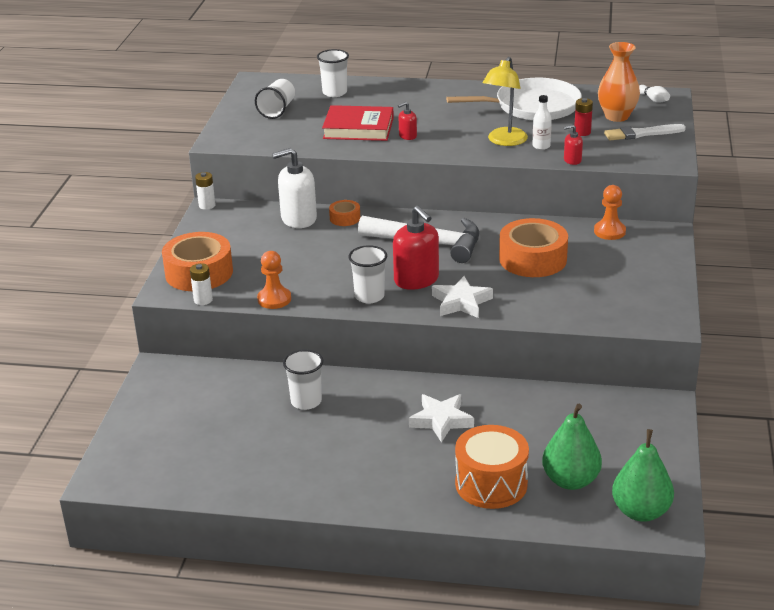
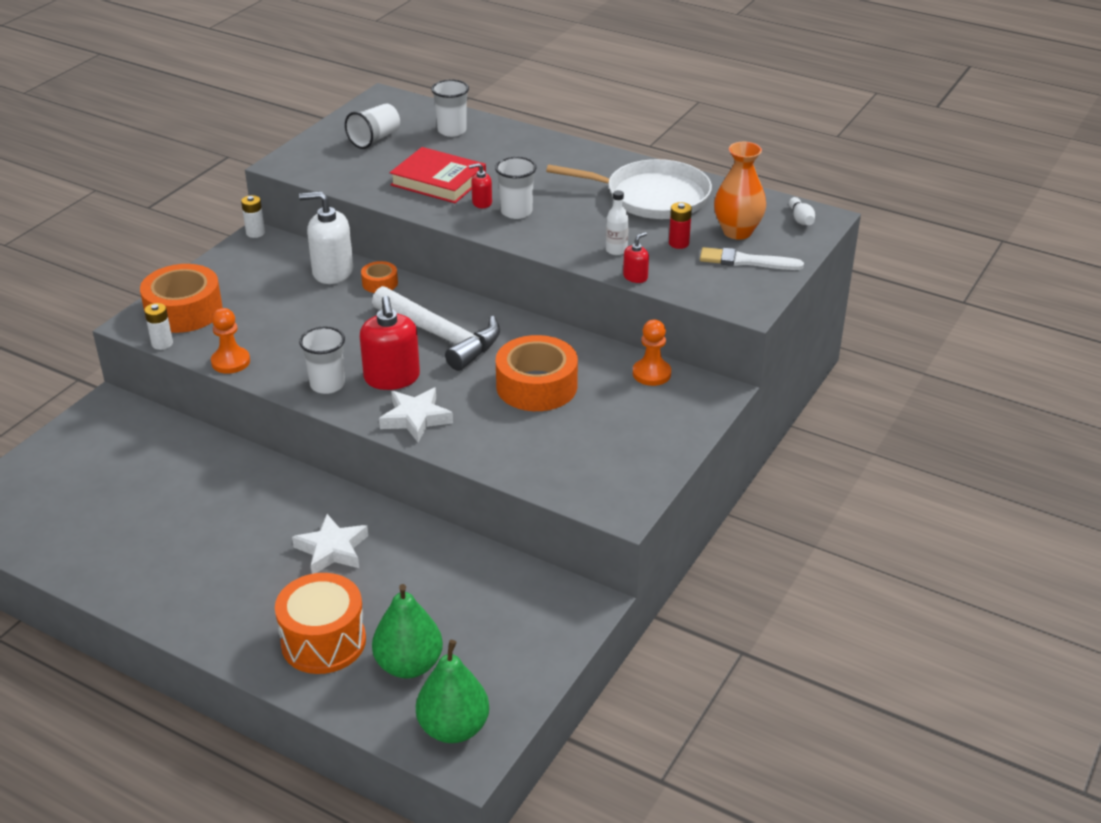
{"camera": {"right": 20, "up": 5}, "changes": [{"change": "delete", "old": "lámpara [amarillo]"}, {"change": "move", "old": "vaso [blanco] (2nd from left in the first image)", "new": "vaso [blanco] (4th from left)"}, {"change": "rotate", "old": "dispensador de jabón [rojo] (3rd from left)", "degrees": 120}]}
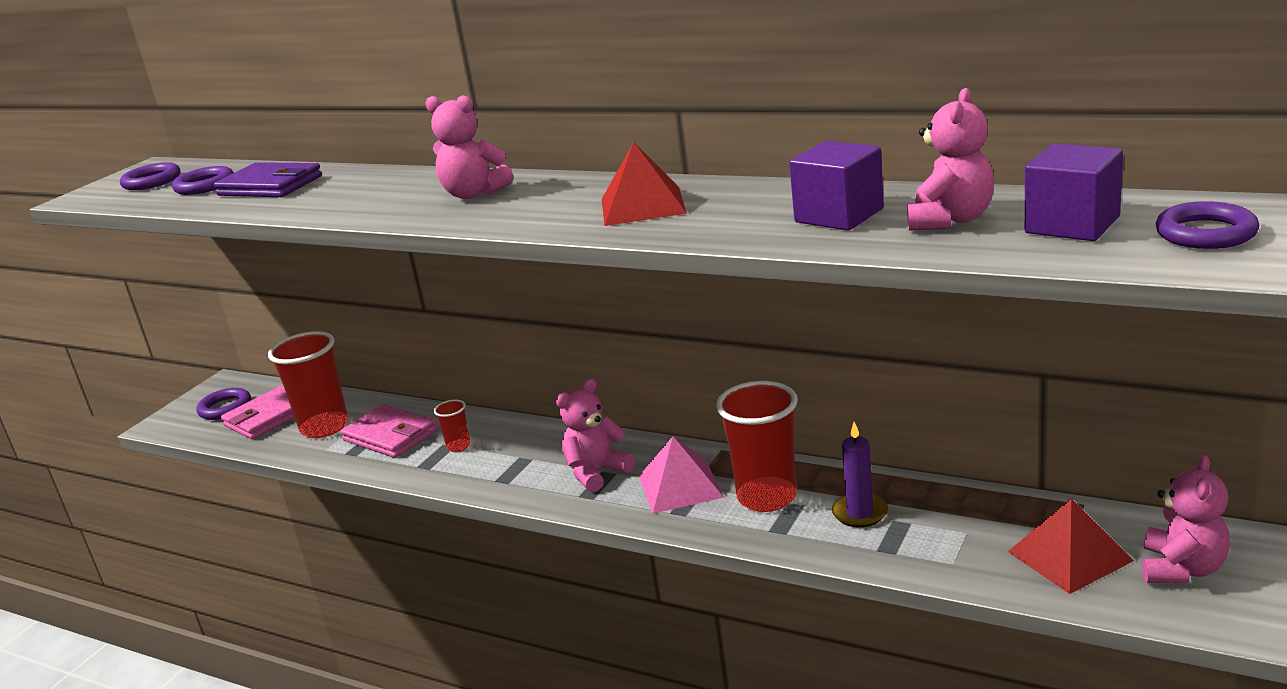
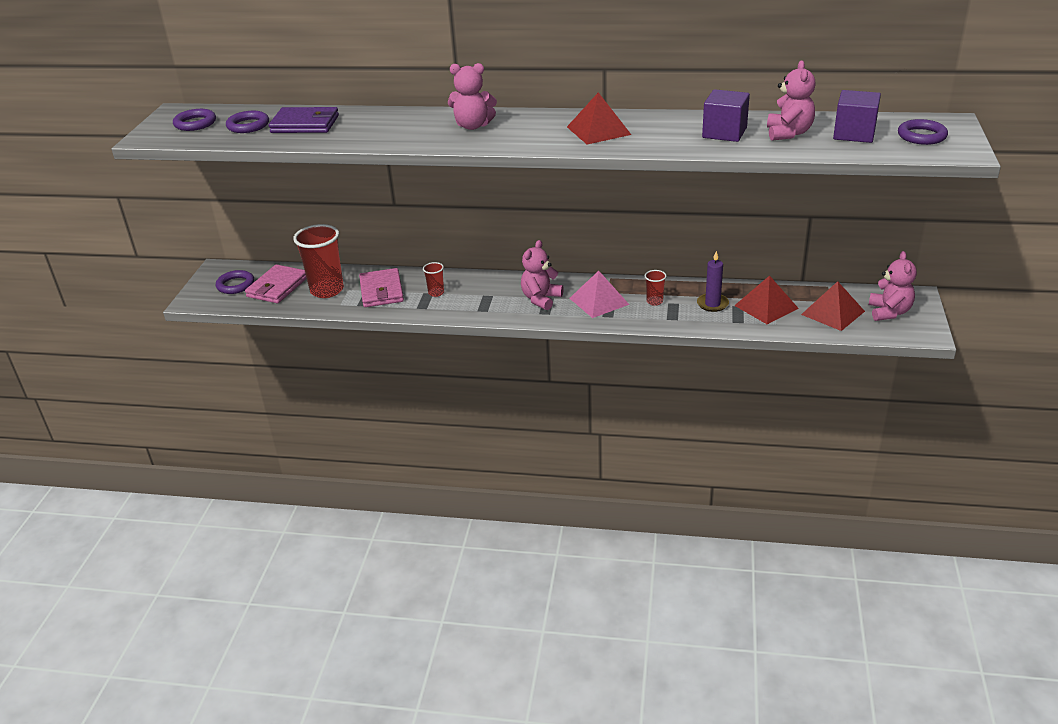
{"camera": {"right": -20, "up": 10}, "changes": [{"change": "insert", "new": "pirámide [rojo] (2nd from left)"}, {"change": "rotate", "old": "cartera [rosa] (2nd from left)", "degrees": 60}, {"change": "resize", "old": "vaso [rojo] (3rd from left)", "factor": 0.47}]}
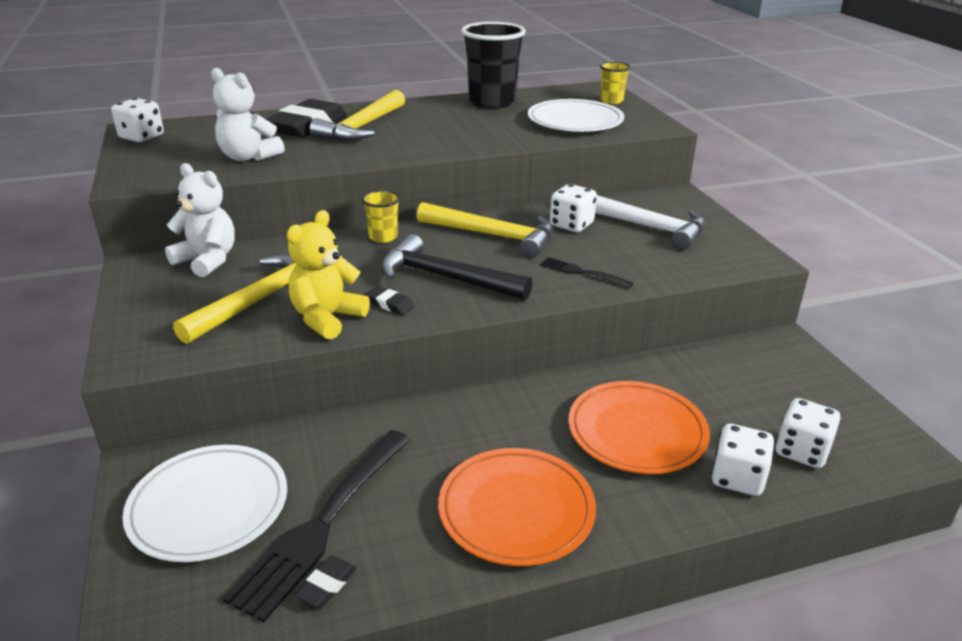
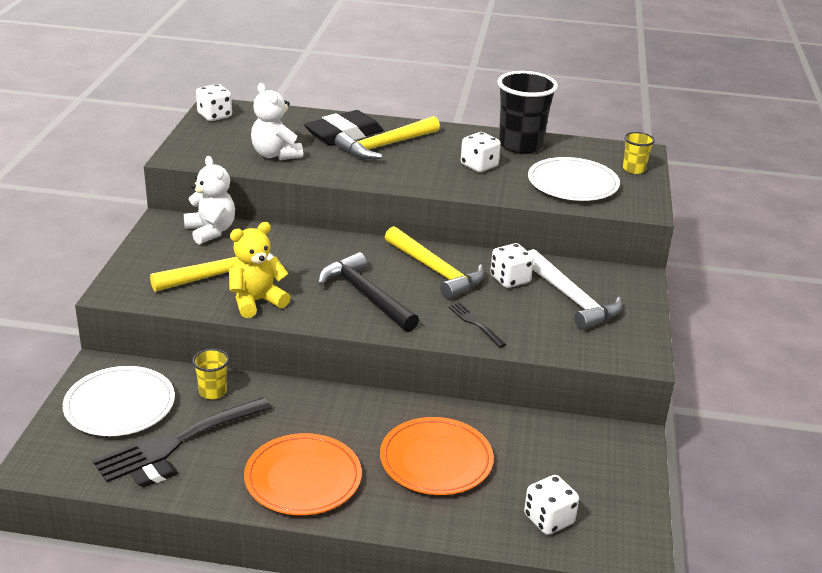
{"camera": {"right": 25, "up": 0}, "changes": [{"change": "delete", "old": "goma de borrar [negro] (3rd from left)"}, {"change": "move", "old": "vaso [amarillo] (1st from left)"}, {"change": "move", "old": "dado [blanco] (3rd from left in the first image)", "new": "dado [blanco] (2nd from left)"}]}
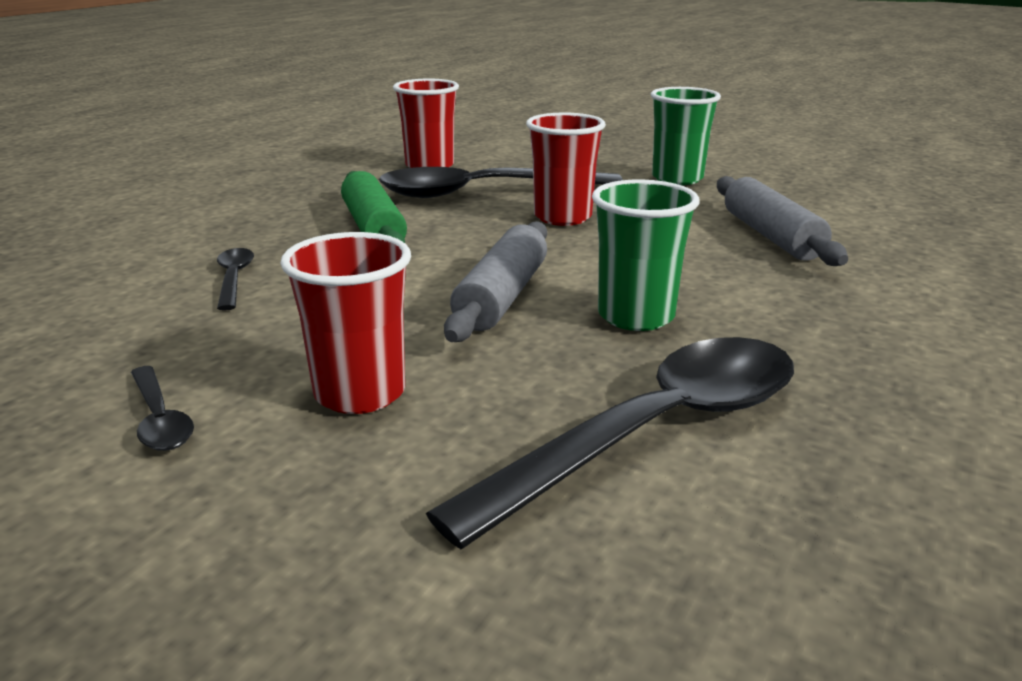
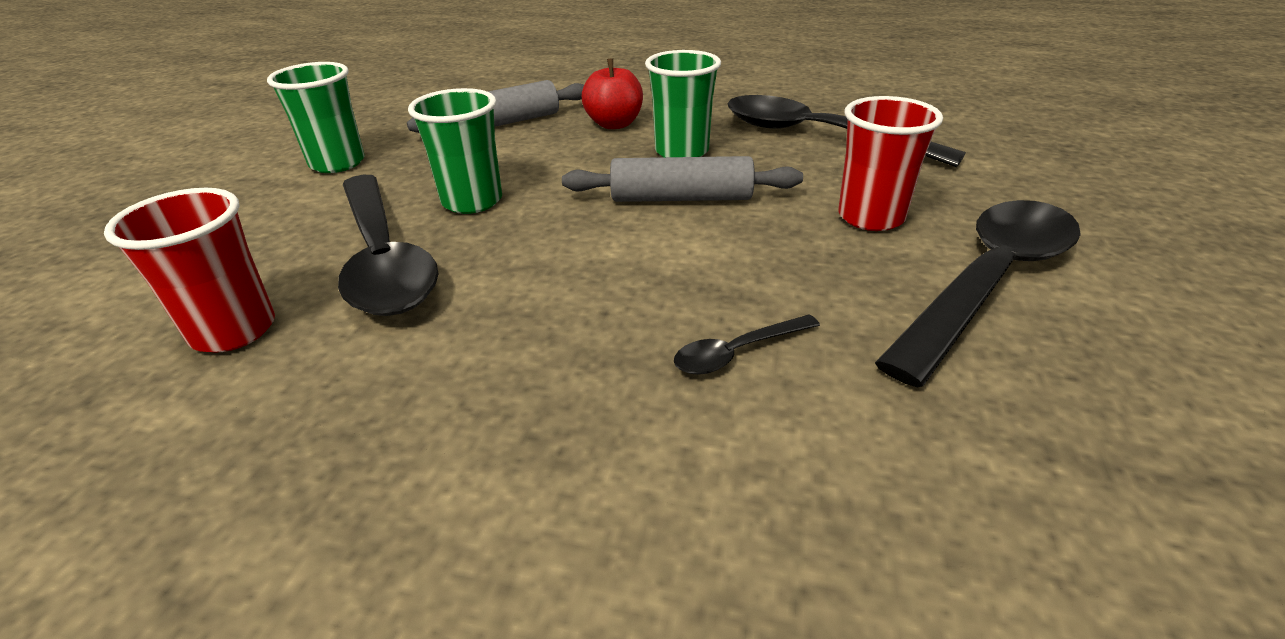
{"camera": {"right": -105, "up": 10}, "changes": [{"change": "delete", "old": "rodillo [verde]"}, {"change": "insert", "new": "manzana [rojo]"}, {"change": "recolor", "old": "vaso [rojo] (3rd from left)", "new": "vaso [verde] (2nd from left)"}, {"change": "resize", "old": "cuchara [negro] (1st from left in the first image)", "factor": 2.34}]}
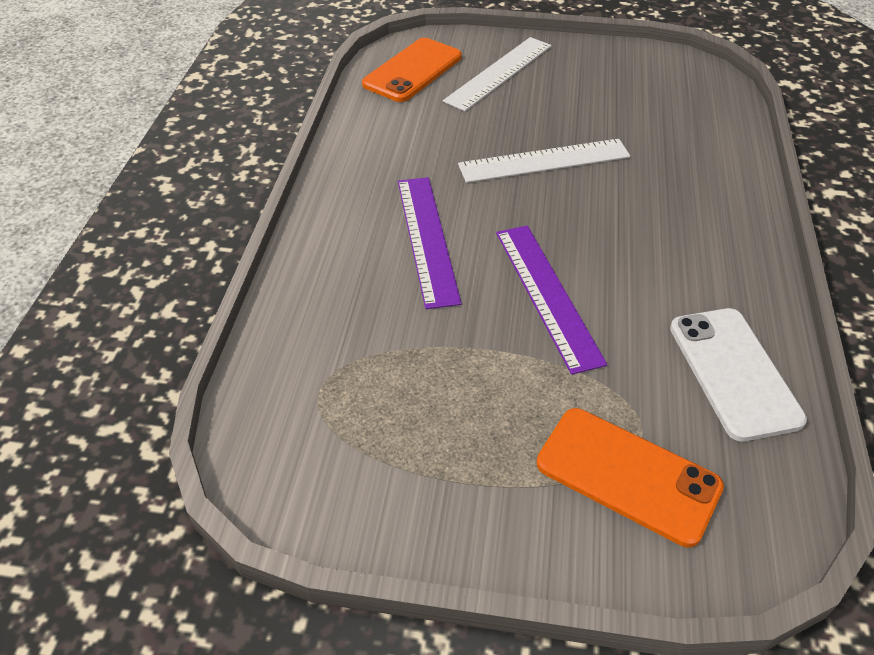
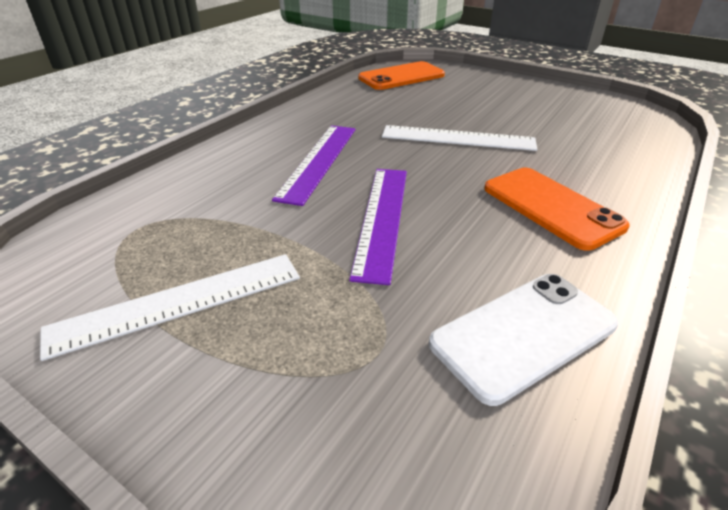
{"camera": {"right": 25, "up": -10}, "changes": [{"change": "move", "old": "regla [blanco] (1st from left)"}, {"change": "move", "old": "móvil [naranja] (2nd from left)"}, {"change": "rotate", "old": "móvil [blanco]", "degrees": 45}]}
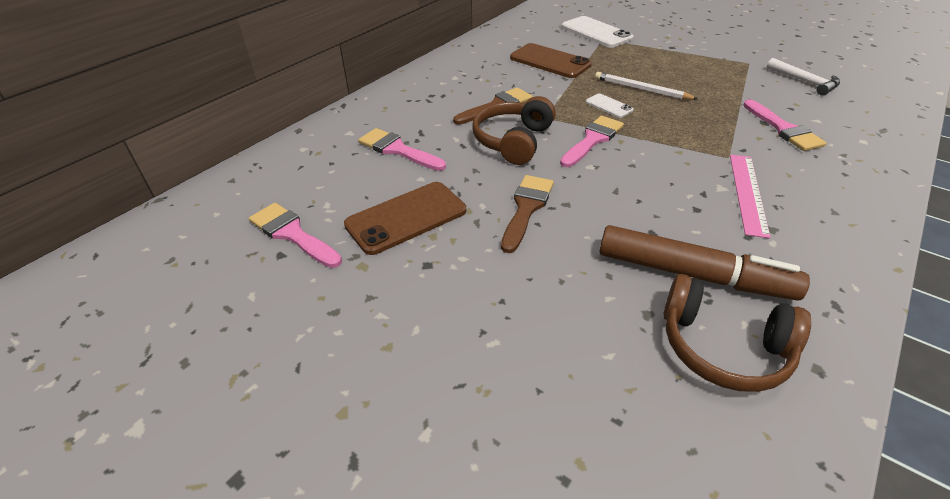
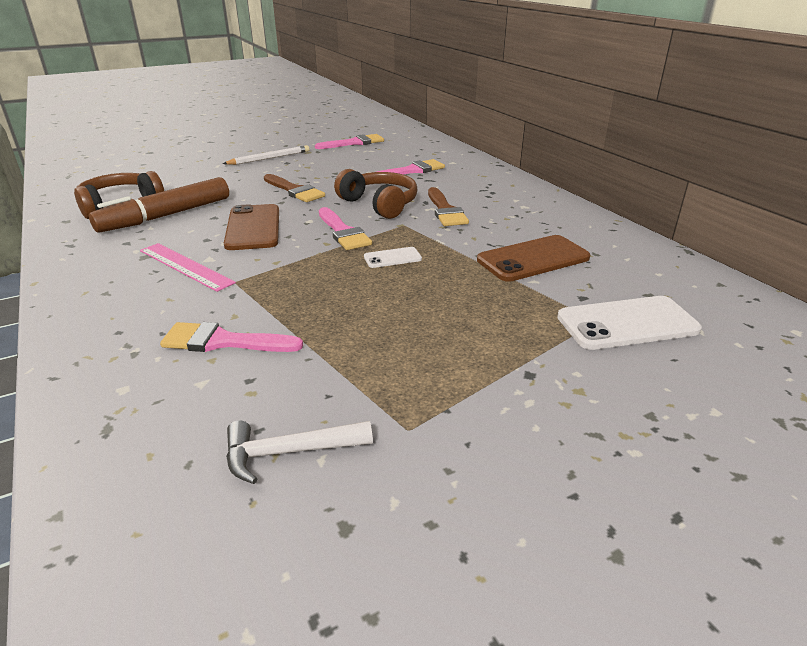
{"camera": {"right": 115, "up": -10}, "changes": [{"change": "move", "old": "móvil [marrón] (1st from left)"}, {"change": "move", "old": "lápiz [blanco]"}]}
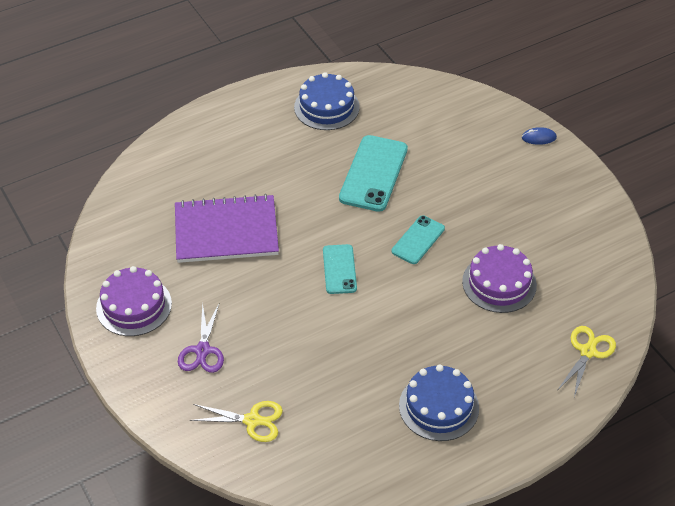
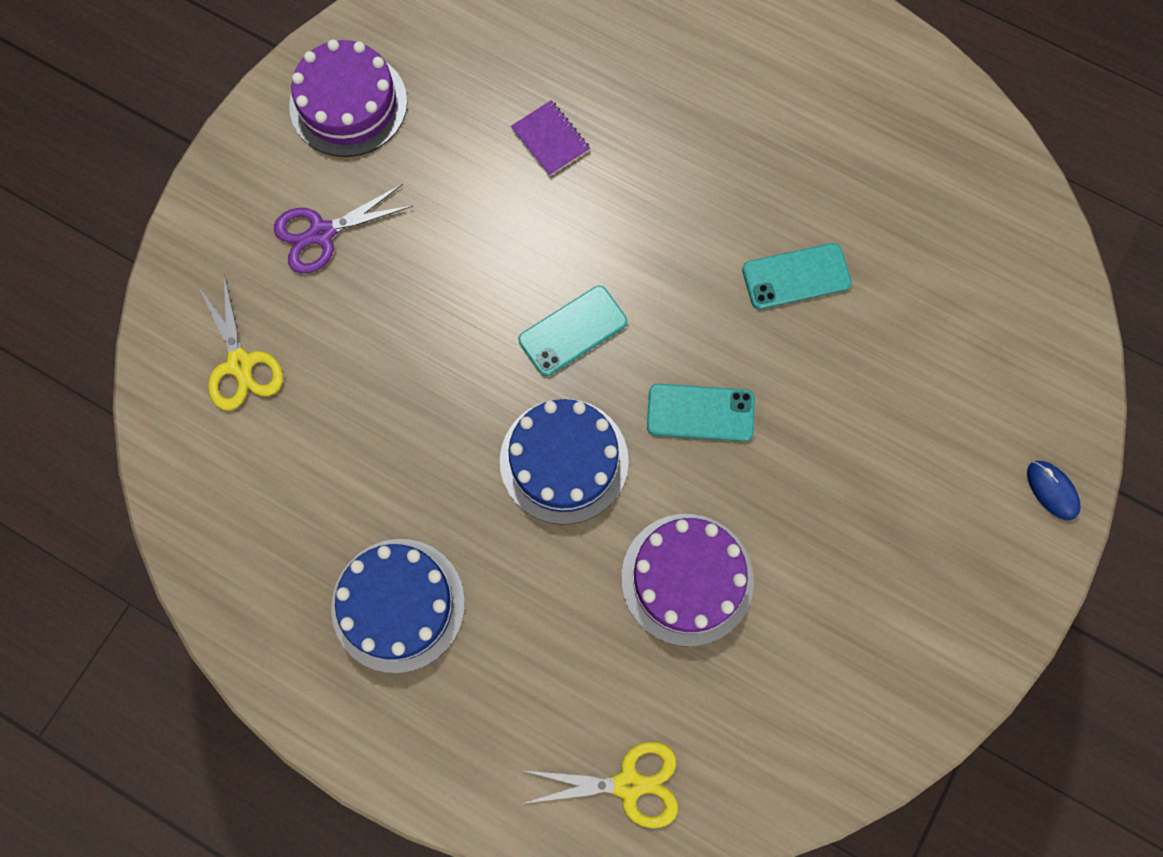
{"camera": {"right": 60, "up": 25}, "changes": [{"change": "move", "old": "tarta [azul] (1st from left in the first image)", "new": "tarta [azul] (2nd from left)"}, {"change": "resize", "old": "cuaderno [morado]", "factor": 0.4}, {"change": "resize", "old": "móvil [turquesa] (2nd from left in the first image)", "factor": 0.6}]}
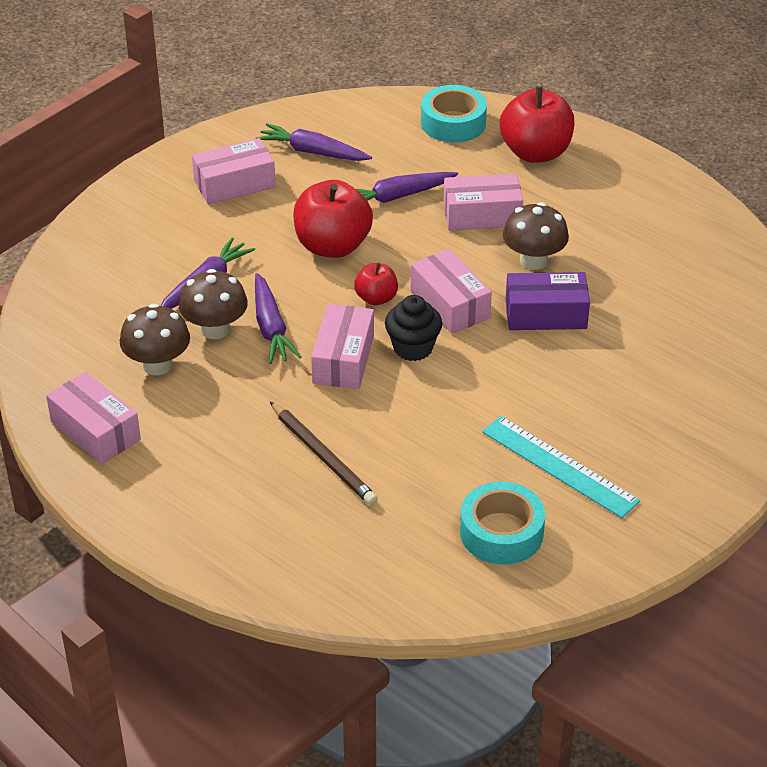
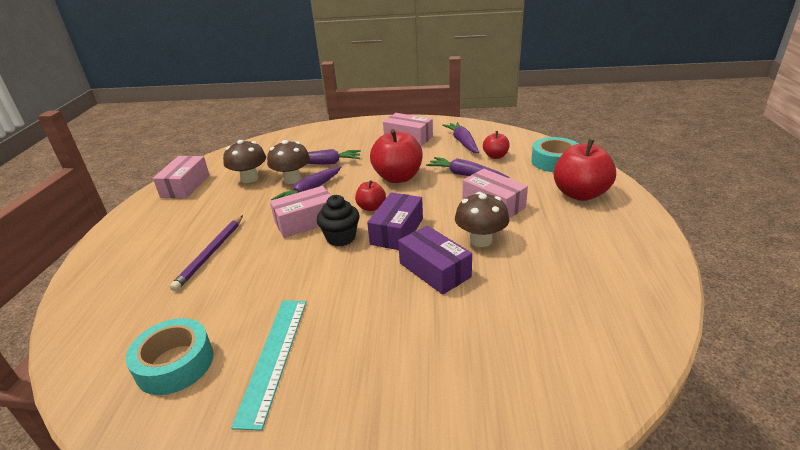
{"camera": {"right": 55, "up": -10}, "changes": [{"change": "insert", "new": "manzana [rojo] (3rd from left)"}, {"change": "recolor", "old": "lápiz [marrón]", "new": "lápiz [morado]"}, {"change": "recolor", "old": "caja [rosa] (4th from left)", "new": "caja [morado] (1st from left)"}]}
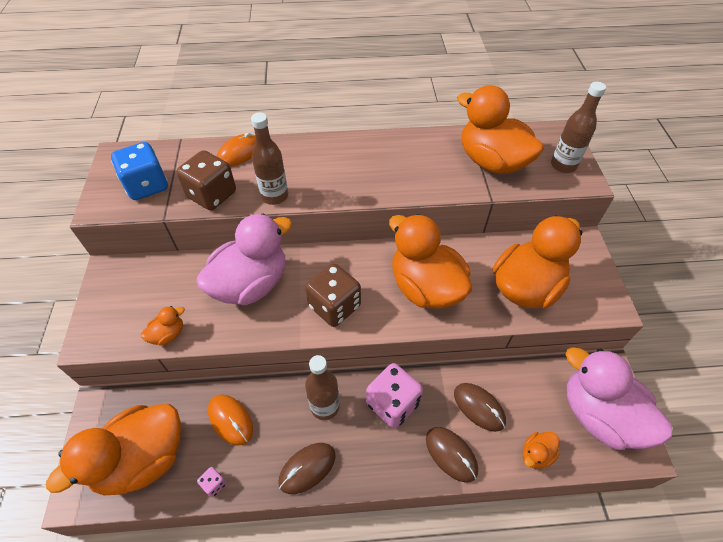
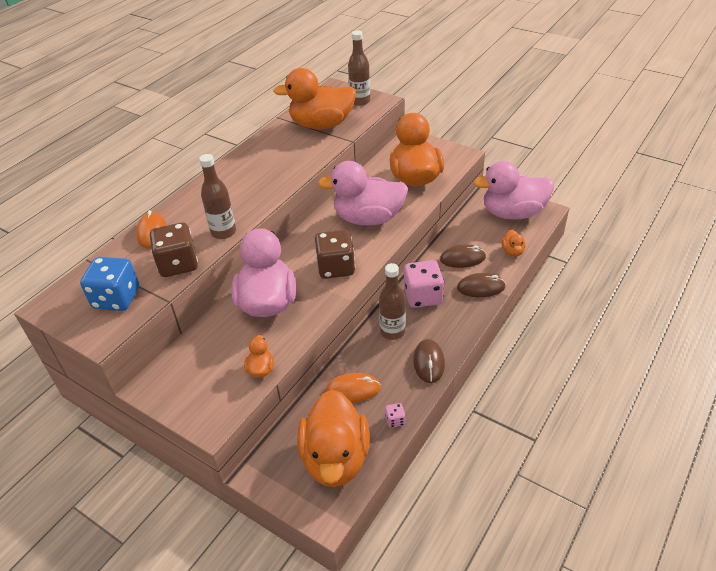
{"camera": {"right": -50, "up": -10}, "changes": [{"change": "recolor", "old": "pato [naranja] (3rd from left)", "new": "pato [rosa] (2nd from left)"}]}
